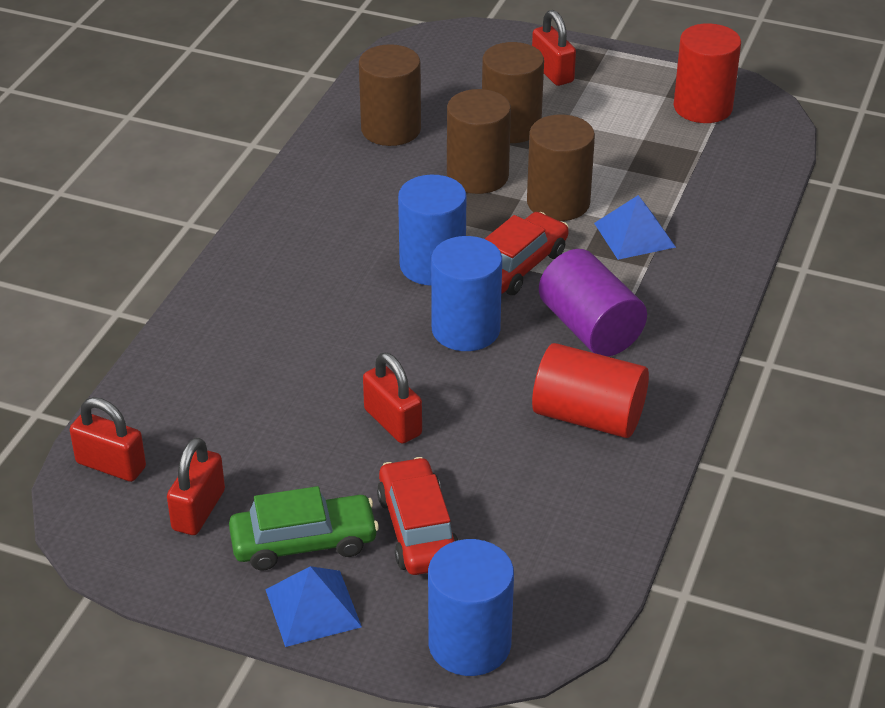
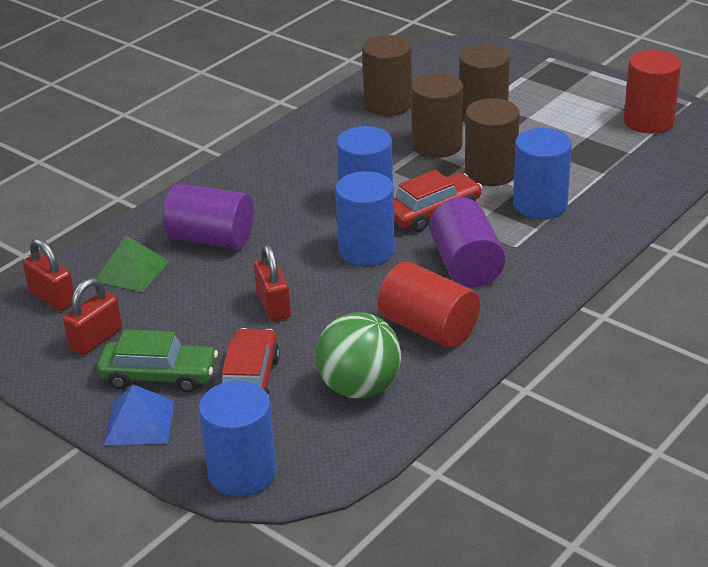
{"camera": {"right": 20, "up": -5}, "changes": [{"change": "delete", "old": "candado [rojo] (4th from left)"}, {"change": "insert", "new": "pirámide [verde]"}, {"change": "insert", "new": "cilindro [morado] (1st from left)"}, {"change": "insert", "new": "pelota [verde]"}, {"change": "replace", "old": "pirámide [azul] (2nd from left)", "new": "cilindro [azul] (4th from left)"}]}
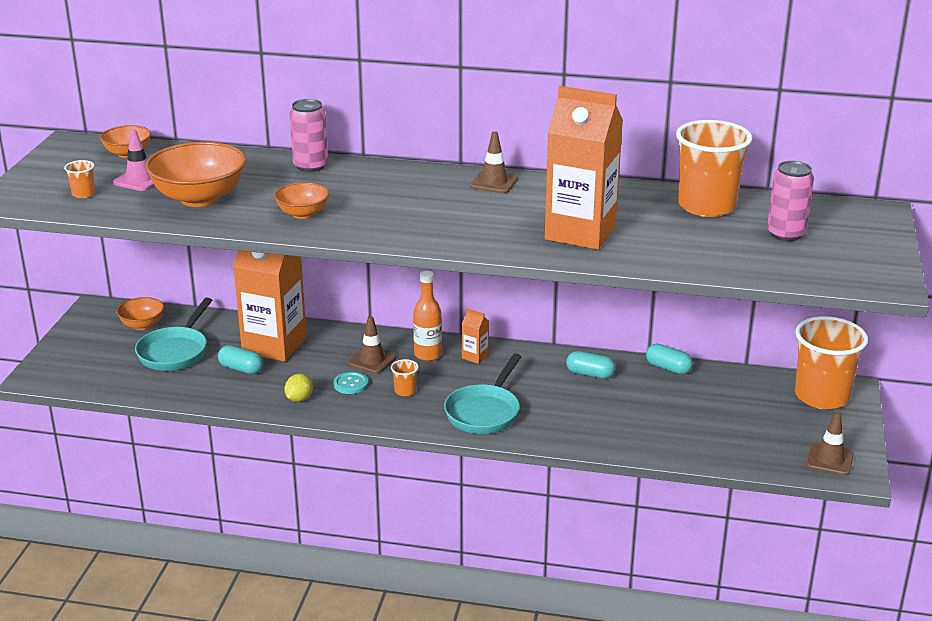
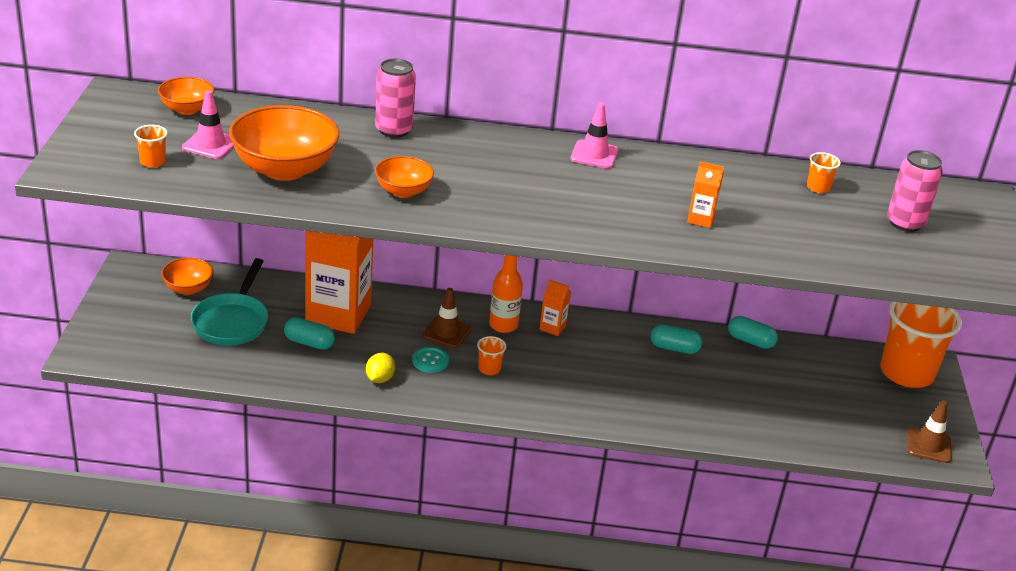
{"camera": {"right": -10, "up": 5}, "changes": [{"change": "delete", "old": "sartén [turquesa] (2nd from left)"}, {"change": "recolor", "old": "cono de tráfico [marrón] (2nd from left)", "new": "cono de tráfico [rosa] (2nd from left)"}, {"change": "resize", "old": "cartón de leche [naranja] (3rd from left)", "factor": 0.41}, {"change": "resize", "old": "vaso [naranja] (3rd from left)", "factor": 0.4}]}
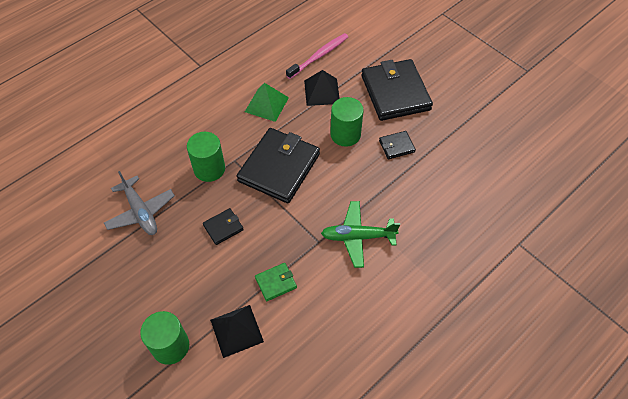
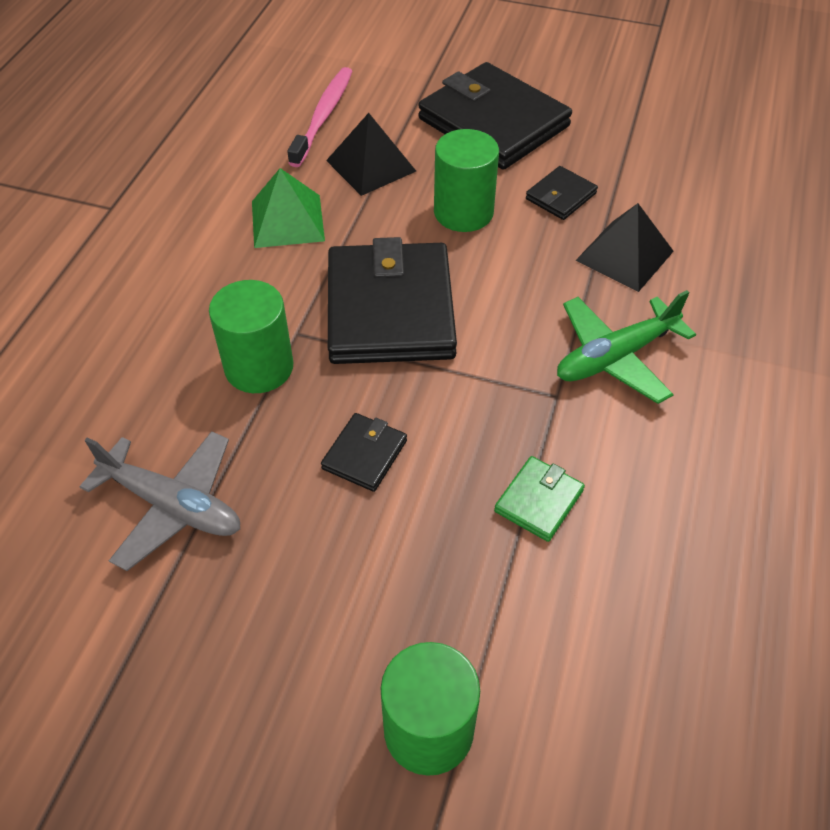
{"camera": {"right": -30, "up": -5}, "changes": [{"change": "move", "old": "pirámide [negro] (1st from left in the first image)", "new": "pirámide [negro] (2nd from left)"}]}
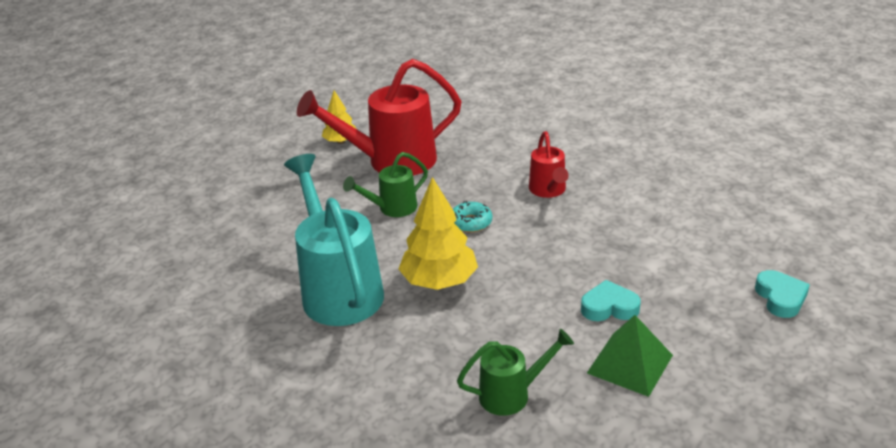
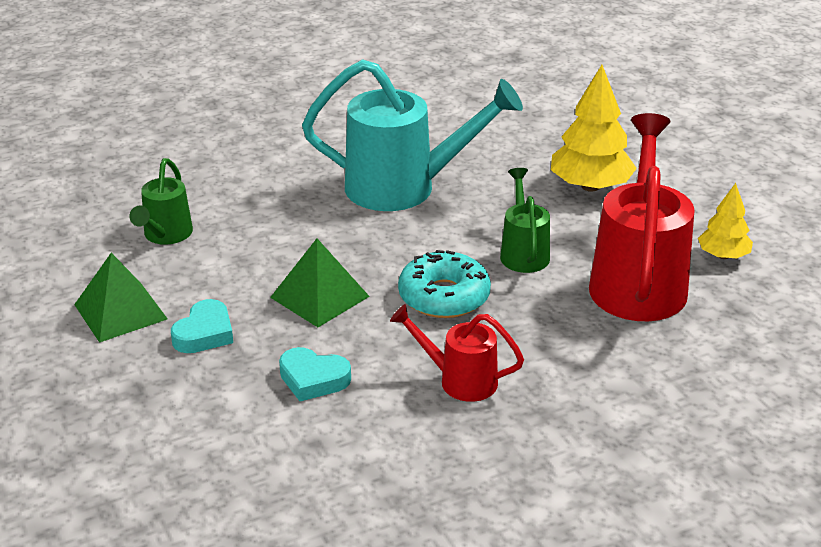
{"camera": {"right": 115, "up": 0}, "changes": [{"change": "insert", "new": "pirámide [verde] (2nd from left)"}, {"change": "move", "old": "árbol [amarillo] (2nd from left in the first image)", "new": "árbol [amarillo] (1st from left)"}, {"change": "move", "old": "corazón [turquesa] (2nd from left)"}, {"change": "resize", "old": "rosquilla [turquesa]", "factor": 1.6}]}
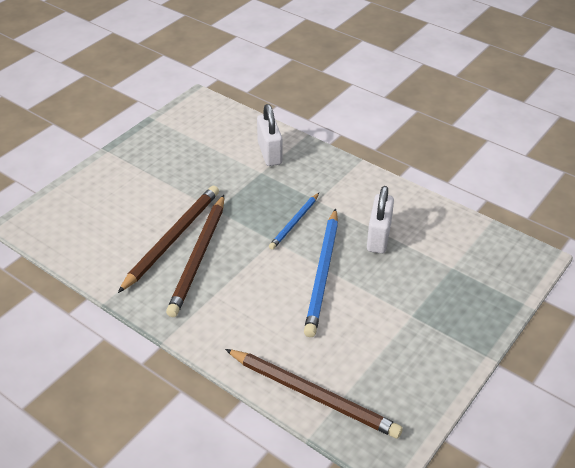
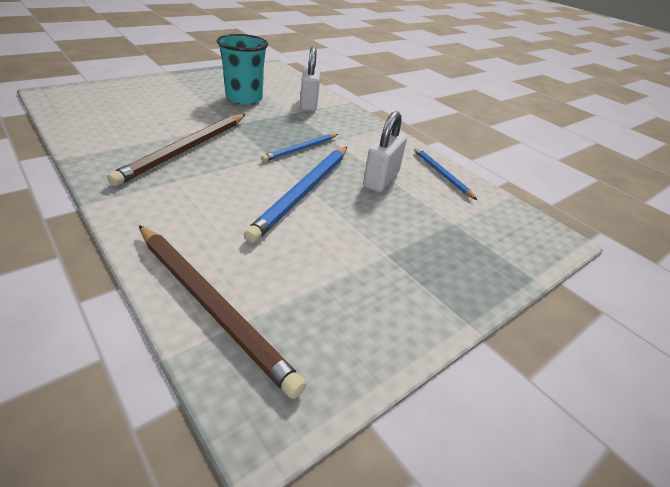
{"camera": {"right": 10, "up": -5}, "changes": [{"change": "delete", "old": "lápiz [marrón] (1st from left)"}, {"change": "insert", "new": "vaso [turquesa]"}, {"change": "insert", "new": "lápiz [azul] (3rd from left)"}]}
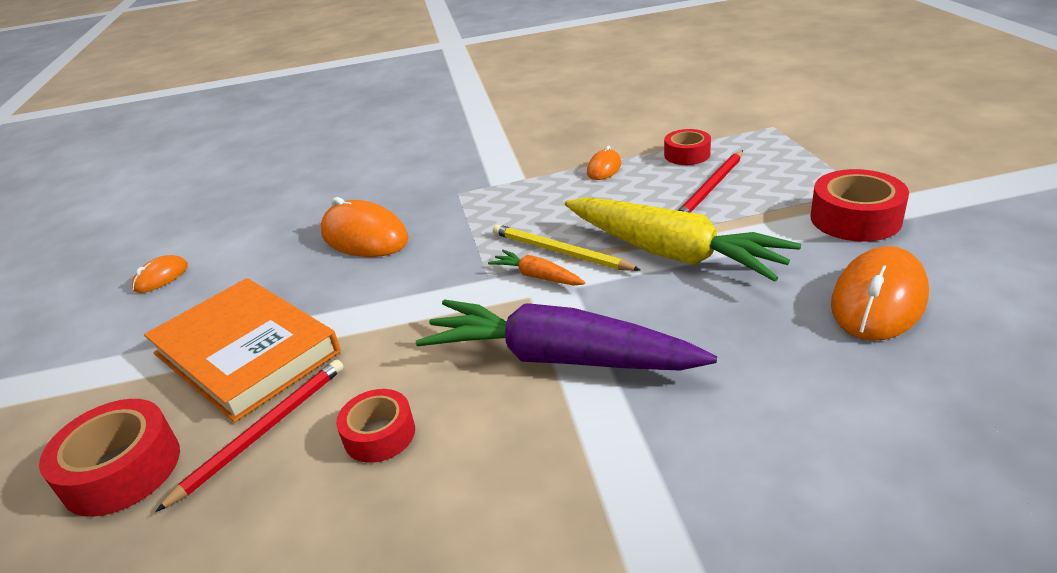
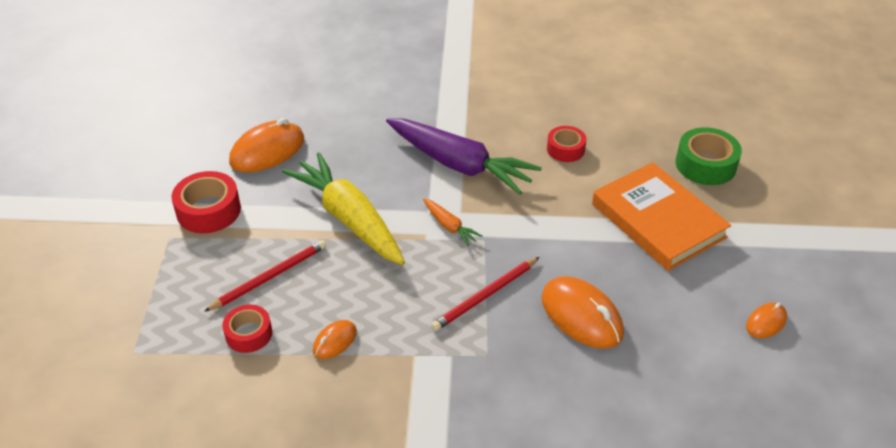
{"camera": {"right": -170, "up": 10}, "changes": [{"change": "delete", "old": "lápiz [amarillo]"}, {"change": "move", "old": "lápiz [rojo] (1st from left in the first image)", "new": "lápiz [rojo] (2nd from left)"}, {"change": "recolor", "old": "cinta adhesiva [rojo] (1st from left)", "new": "cinta adhesiva [verde]"}]}
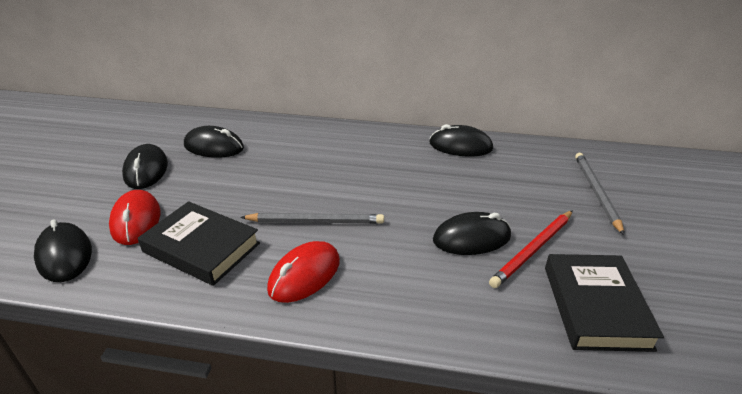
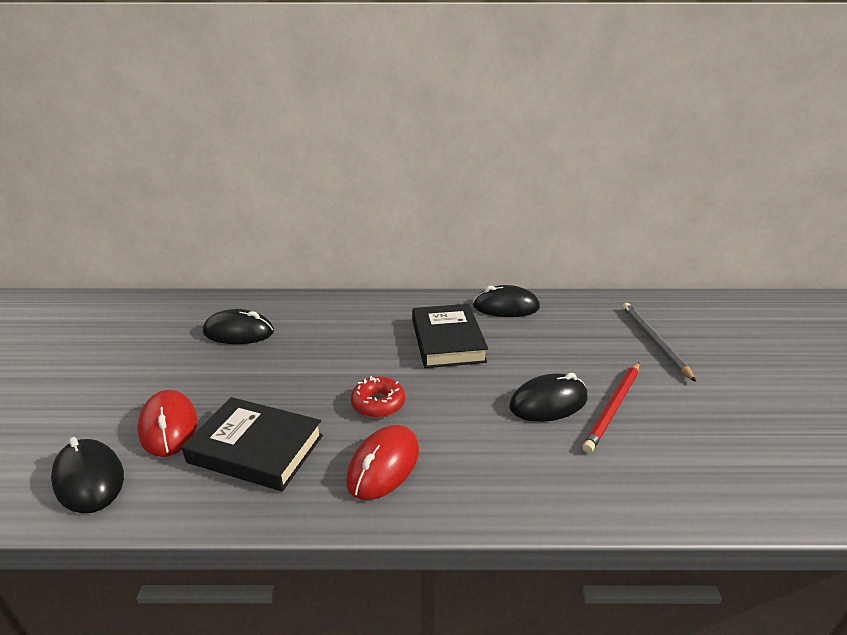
{"camera": {"right": -10, "up": -5}, "changes": [{"change": "delete", "old": "ratón [negro] (2nd from left)"}, {"change": "move", "old": "libro [negro] (2nd from left)"}, {"change": "replace", "old": "lápiz [gris] (1st from left)", "new": "rosquilla [rojo]"}]}
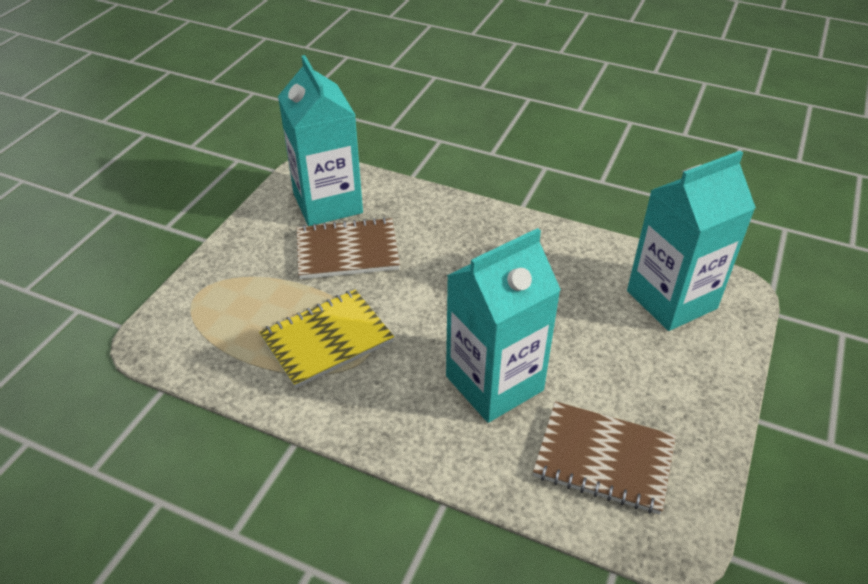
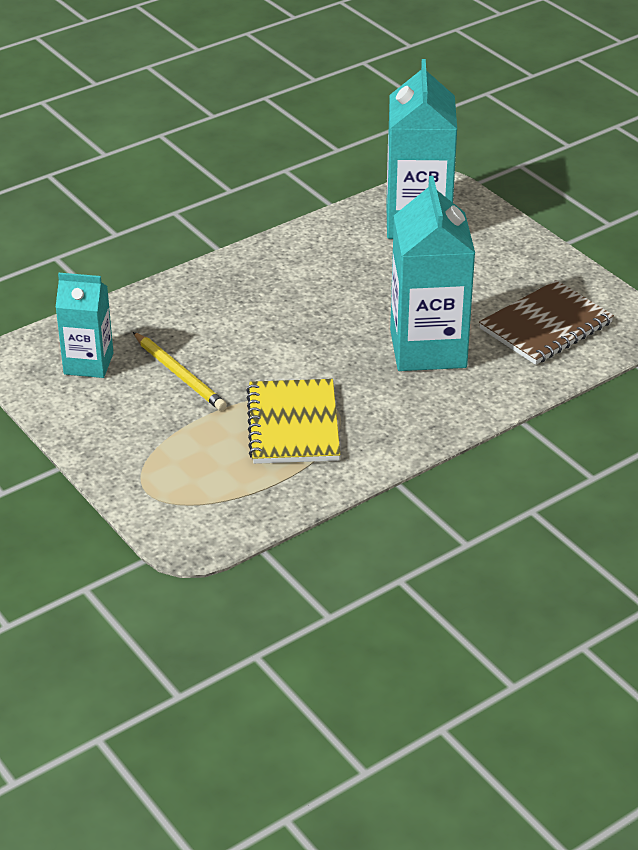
{"camera": {"right": -60, "up": -5}, "changes": [{"change": "replace", "old": "cuaderno [marrón] (1st from left)", "new": "lápiz [amarillo]"}, {"change": "resize", "old": "cartón de leche [turquesa] (1st from left)", "factor": 0.59}]}
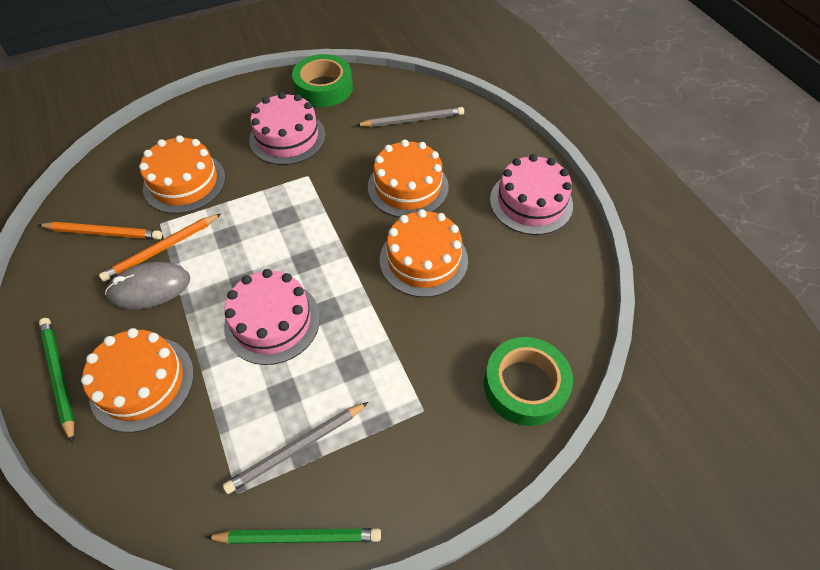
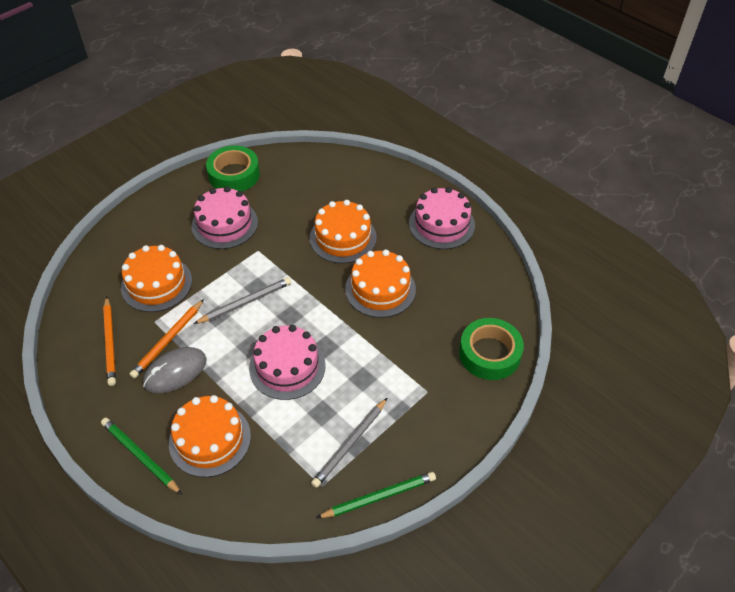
{"camera": {"right": -20, "up": -5}, "changes": [{"change": "move", "old": "lápiz [gris] (2nd from left in the first image)", "new": "lápiz [gris] (1st from left)"}, {"change": "rotate", "old": "lápiz [naranja] (1st from left)", "degrees": 90}]}
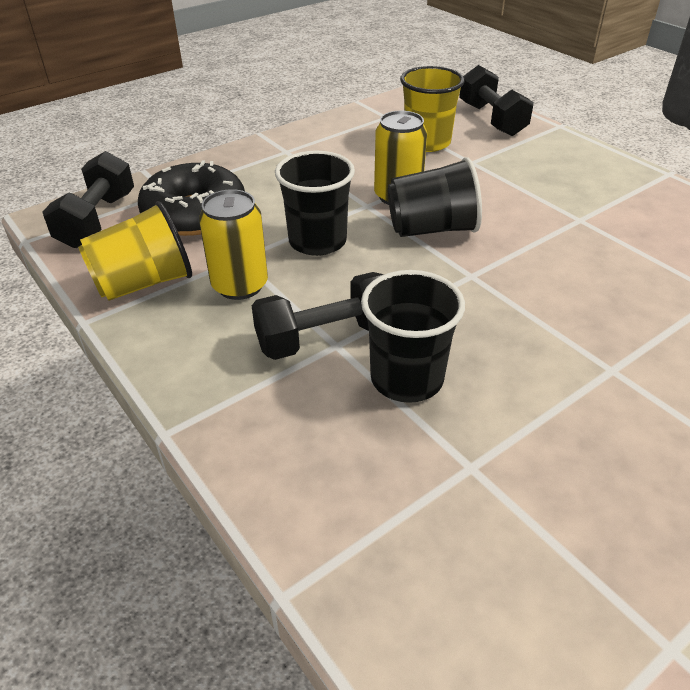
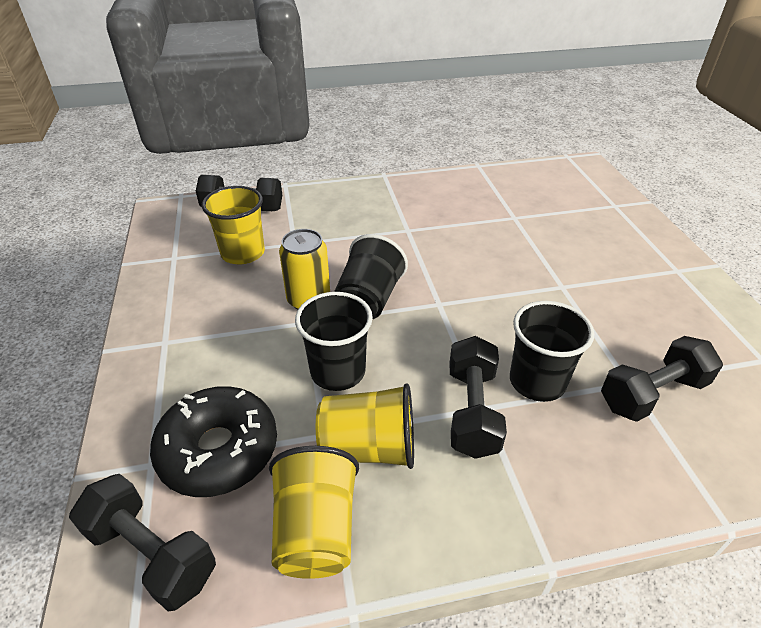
{"camera": {"right": -65, "up": 0}, "changes": [{"change": "insert", "new": "mancuerna [negro] (4th from left)"}, {"change": "replace", "old": "lata [amarillo] (1st from left)", "new": "vaso [amarillo] (3rd from left)"}]}
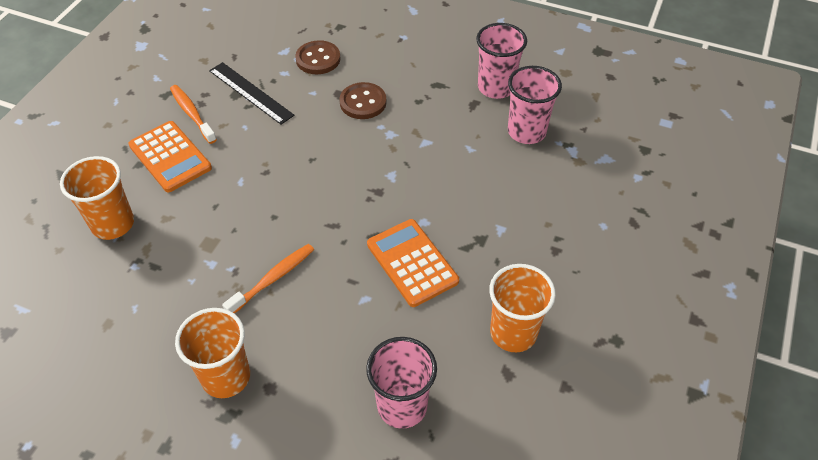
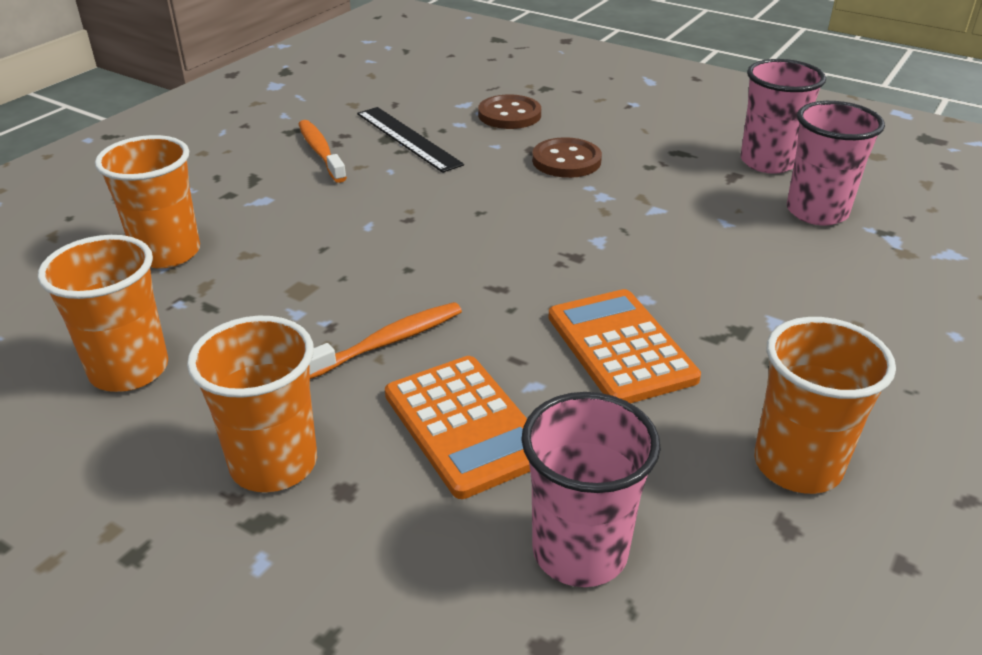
{"camera": {"right": 10, "up": -15}, "changes": [{"change": "insert", "new": "vaso [naranja] (1st from left)"}, {"change": "move", "old": "calculadora [naranja] (1st from left)"}]}
